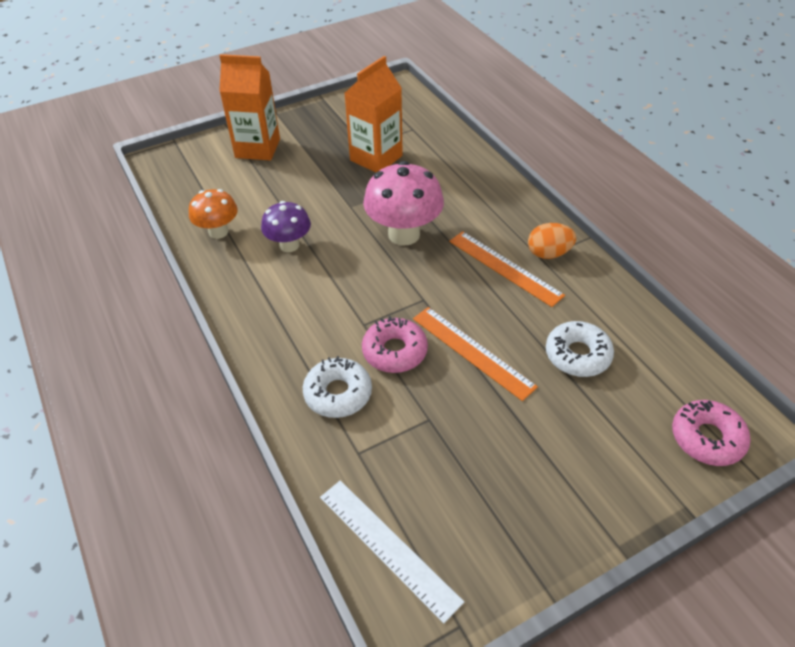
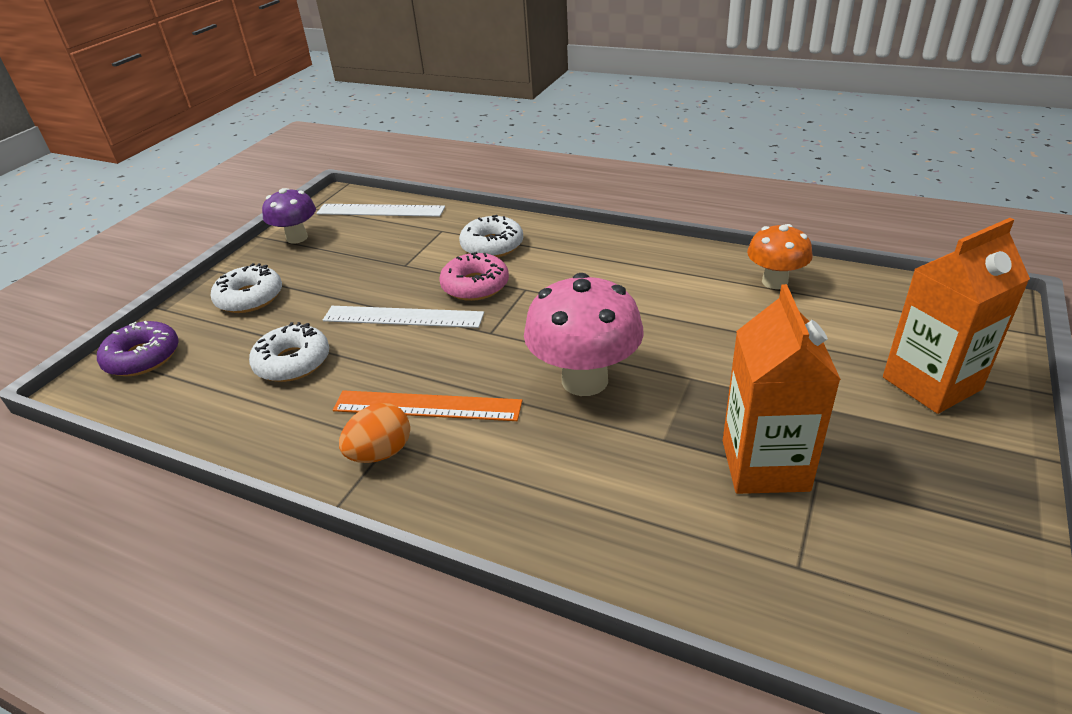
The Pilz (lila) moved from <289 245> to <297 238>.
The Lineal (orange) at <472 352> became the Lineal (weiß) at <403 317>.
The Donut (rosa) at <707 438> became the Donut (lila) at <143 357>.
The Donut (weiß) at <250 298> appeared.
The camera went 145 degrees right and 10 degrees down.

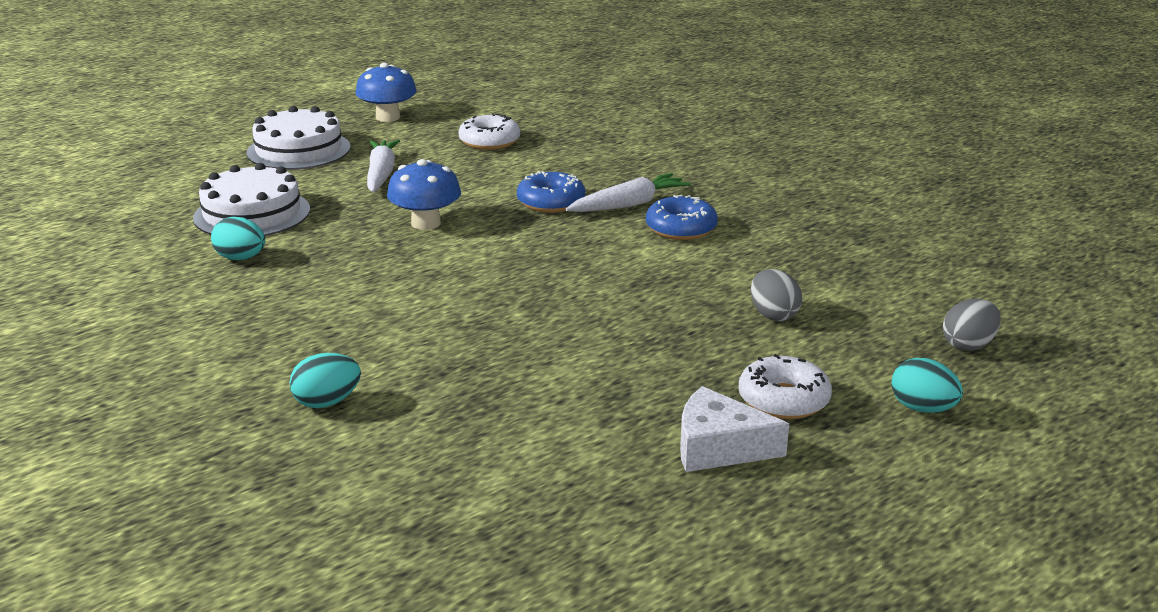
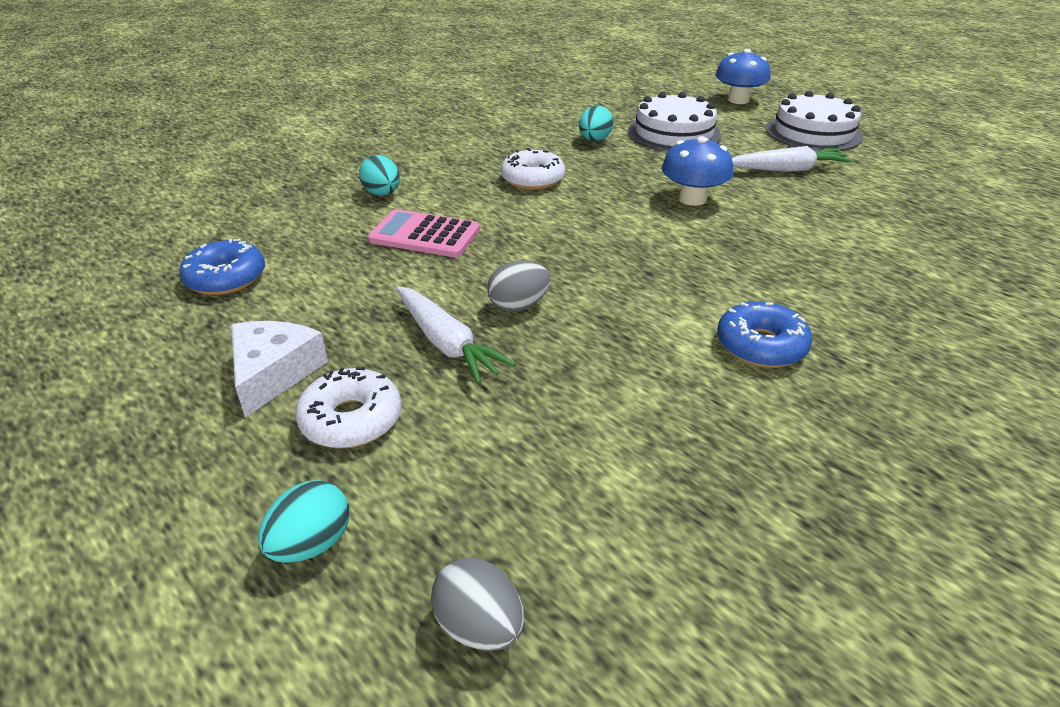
The Pilz (blau) moved from <388 117> to <738 100>.
The Donut (weiß) moved from <489 142> to <532 179>.
The Donut (blau) moved from <551 202> to <226 278>.
The Karotte (weiß) moved from <629 204> to <447 343>.
The Ei (grau) moved from <773 315> to <518 306>.
The Taschenrechner (rosa) at <424 235> appeared.
The camera went 85 degrees right and 10 degrees up.

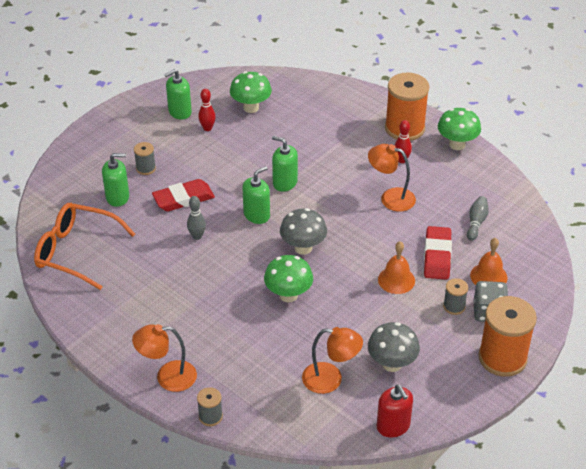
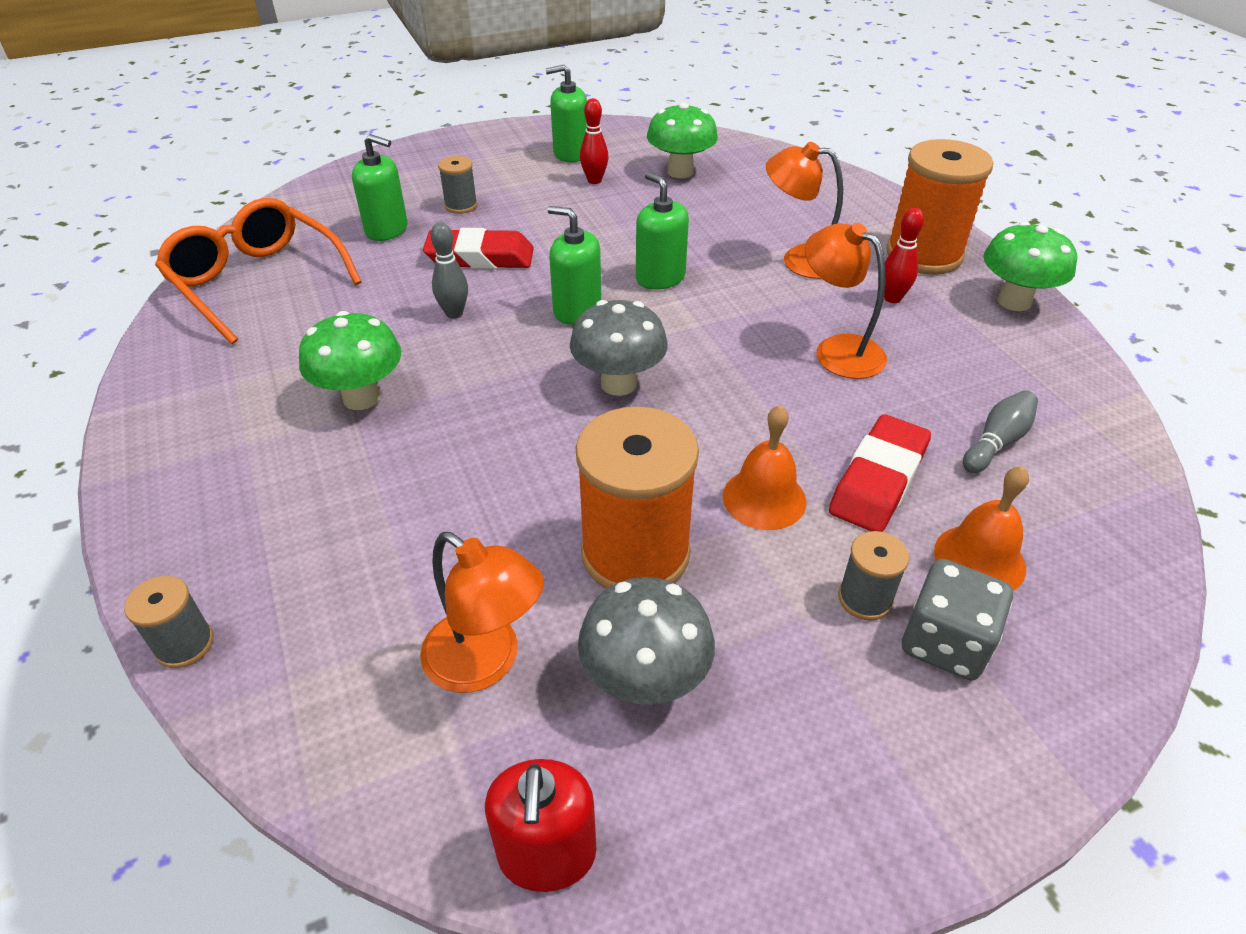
The Lampe (orange) moved from <167 377> to <800 260>.
The Seifenspender (grün) at <256 215> turned 135 degrees counterclockwise.
The Pilz (grün) moved from <288 295> to <361 397>.
The Garnrolle (orange) moved from <502 358> to <635 553>.
The camera went 25 degrees right and 0 degrees up.

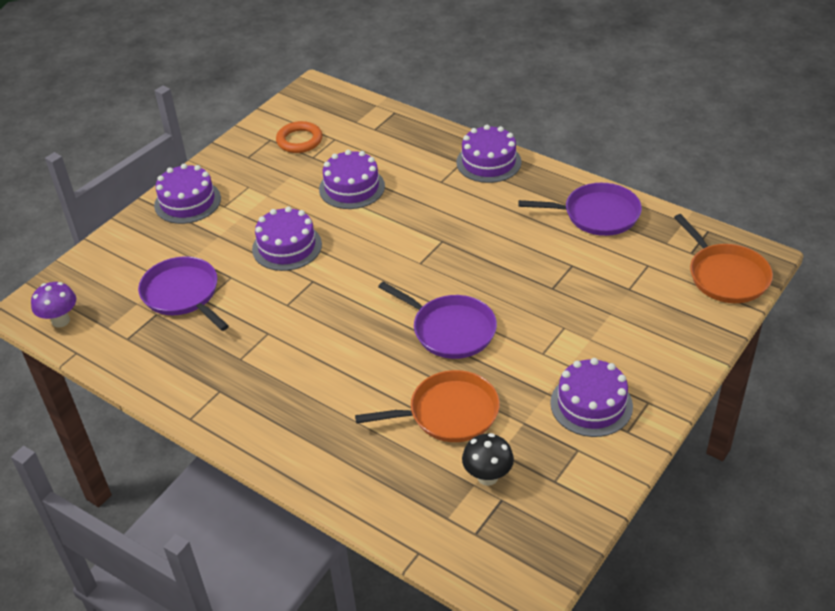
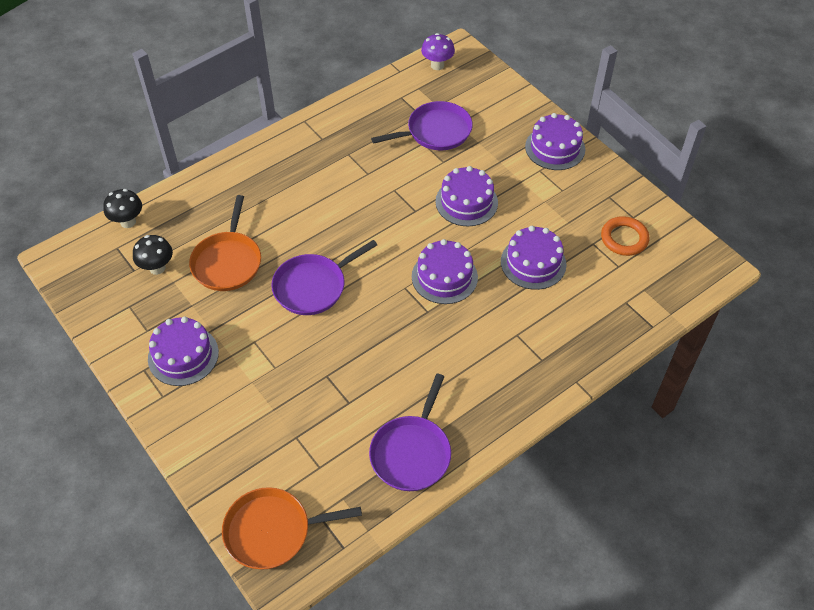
The Kuchen (lila) moved from <488 162> to <444 277>.
The Pilz (schwarz) at <128 222> appeared.
The camera went 105 degrees right and 10 degrees up.

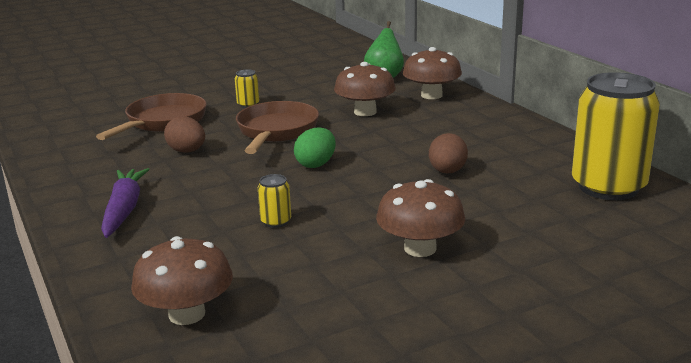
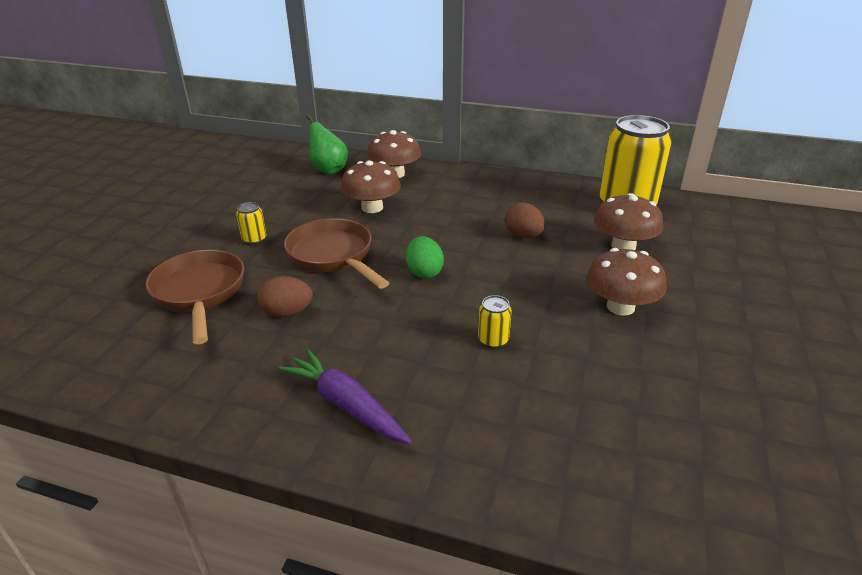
The Pilz (braun) moved from <187 314> to <623 246>.
The camera went 45 degrees left and 10 degrees up.

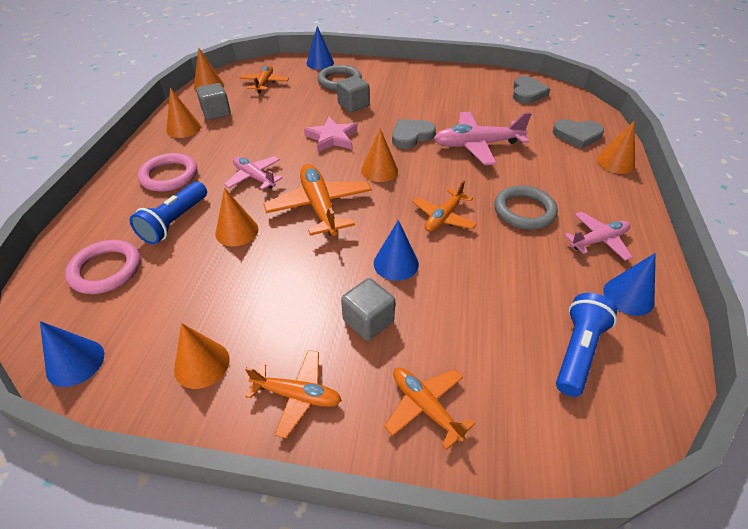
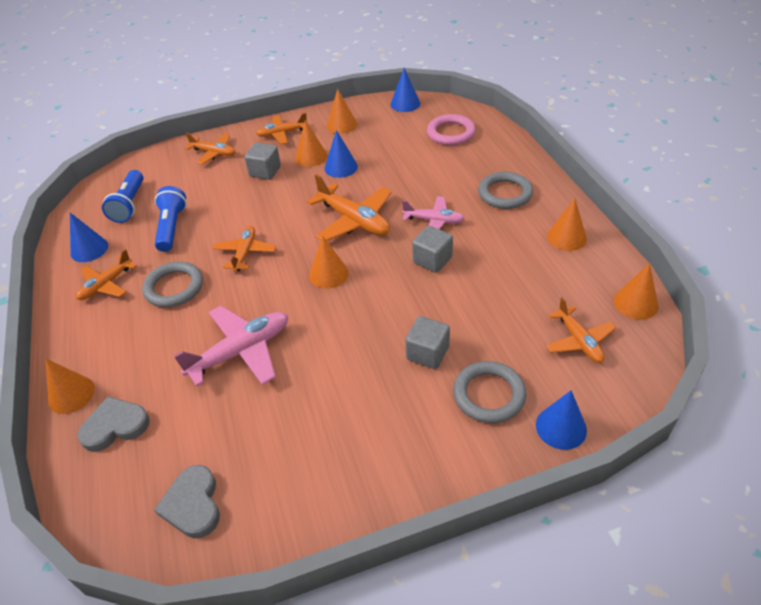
The Taschenlampe (blau) moved from <175 222> to <172 227>.
The Ring (rosa) at <169 176> became the Ring (grau) at <505 193>.
The Kubus (grau) moved from <216 113> to <432 260>.
The Kegel (orange) moved from <237 231> to <311 157>.
The Stern (rosa) at <332 138> disappeared.
The Kegel (blau) moved from <396 263> to <341 167>.
The Herz (grau) at <411 136> disappeared.
The Flugzeug (rosa) at <598 240> became the Flugzeug (orange) at <106 285>.
The camera went 155 degrees right and 0 degrees up.

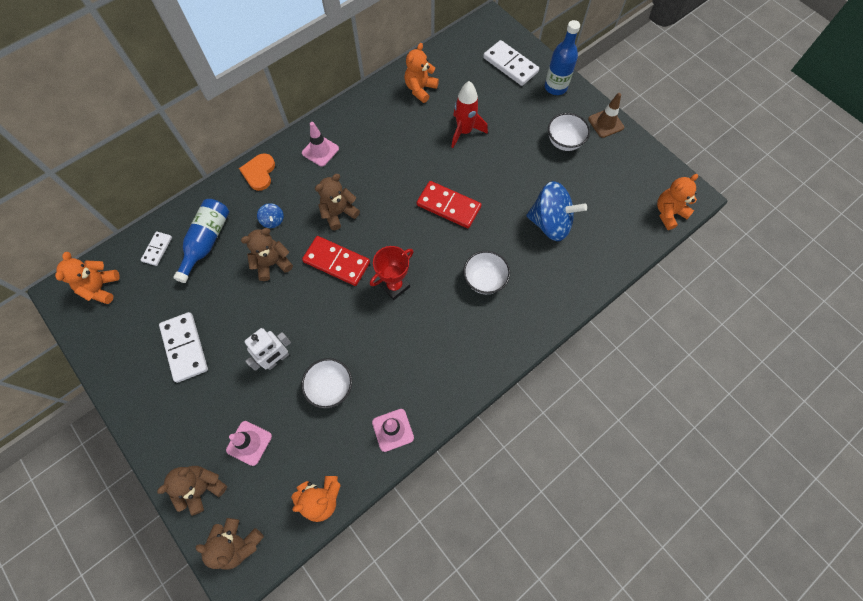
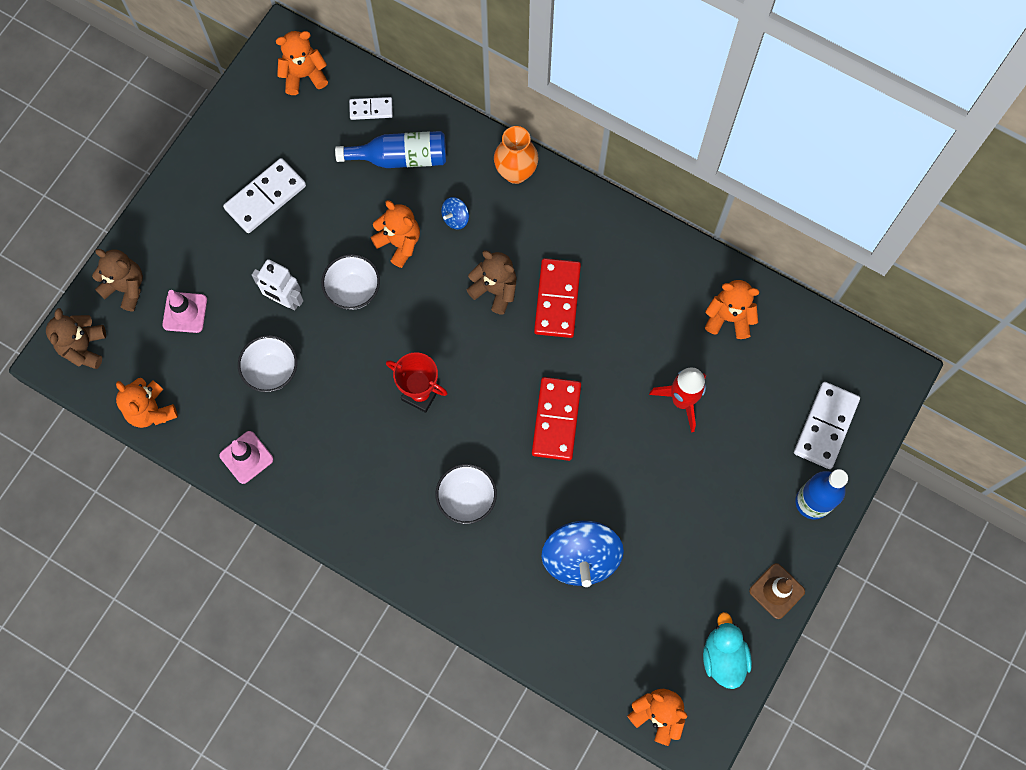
The Herz (orange) at <259 173> was replaced by the Vase (orange) at <516 172>.
The Teddybär (braun) at <272 263> became the Teddybär (orange) at <399 243>.
The Leitkegel (rosa) at <320 151> disappeared.
The Dominostein (rot) moved from <336 262> to <557 299>.
The Schüssel (weiß) moved from <564 142> to <353 291>.
The Ente (türkis) at <723 656> appeared.
The camera went 70 degrees right and 5 degrees up.

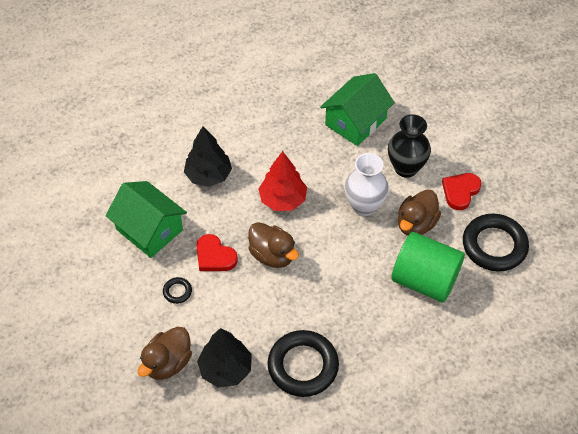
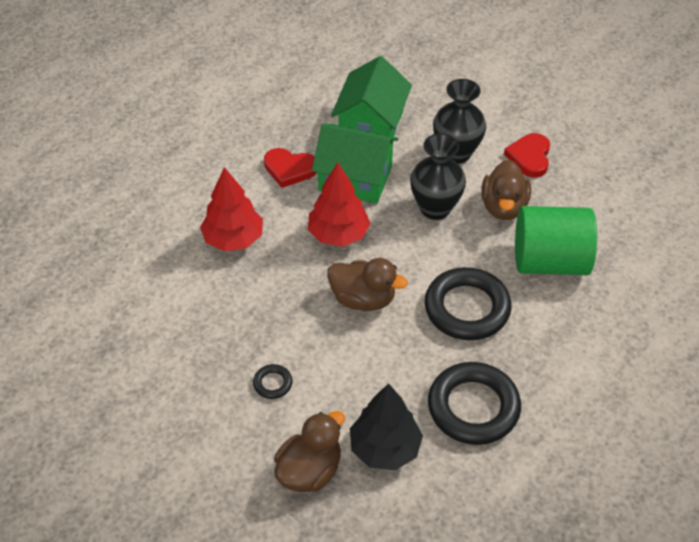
The Haus (grün) moved from <149 229> to <355 178>.
The Ente (braun) at <168 363> turned 150 degrees counterclockwise.
The Baum (schwarz) at <208 175> became the Baum (rot) at <233 239>.
The Herz (rot) moved from <214 256> to <289 169>.
The Vase (weiß) at <364 206> became the Vase (schwarz) at <435 208>.
The Ring (schwarz) moved from <494 245> to <467 308>.
The camera went 25 degrees left and 5 degrees down.

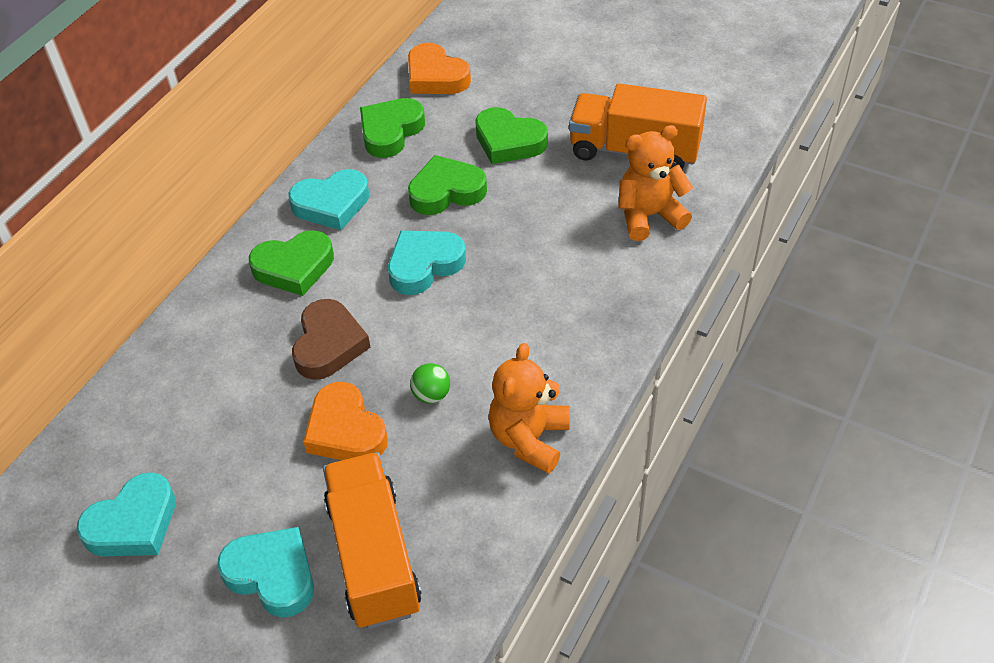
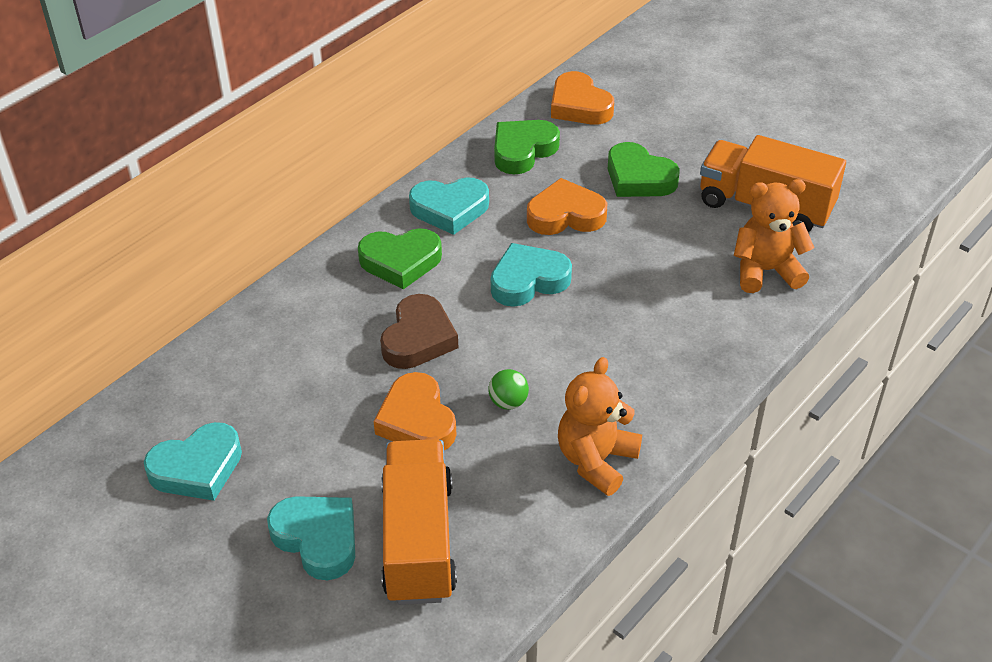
The Herz (grün) at <446 191> became the Herz (orange) at <565 215>.
The camera went 10 degrees right and 5 degrees down.

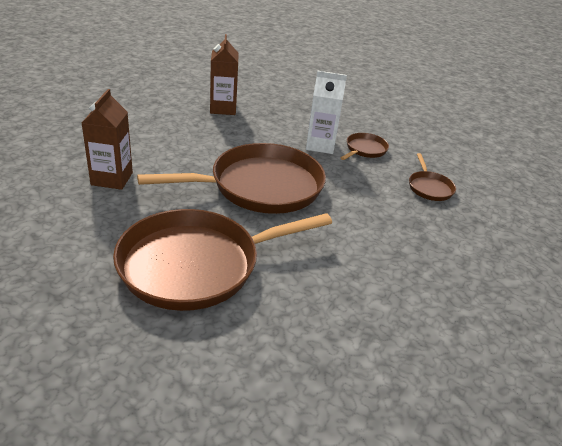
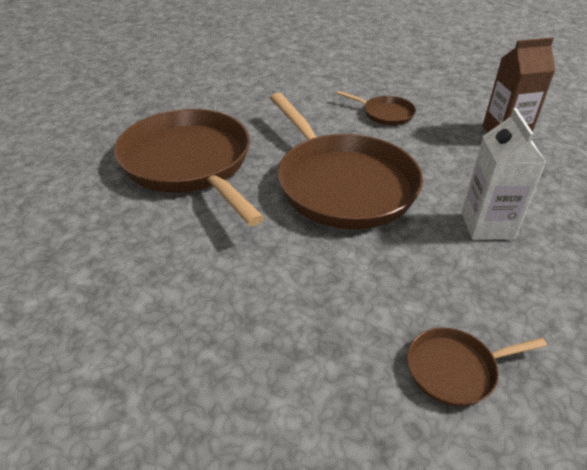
The Getränkekarton (braun) at <112 179> disappeared.
The Pfanne (braun) moved from <365 149> to <385 114>.
The camera went 85 degrees right and 5 degrees up.

